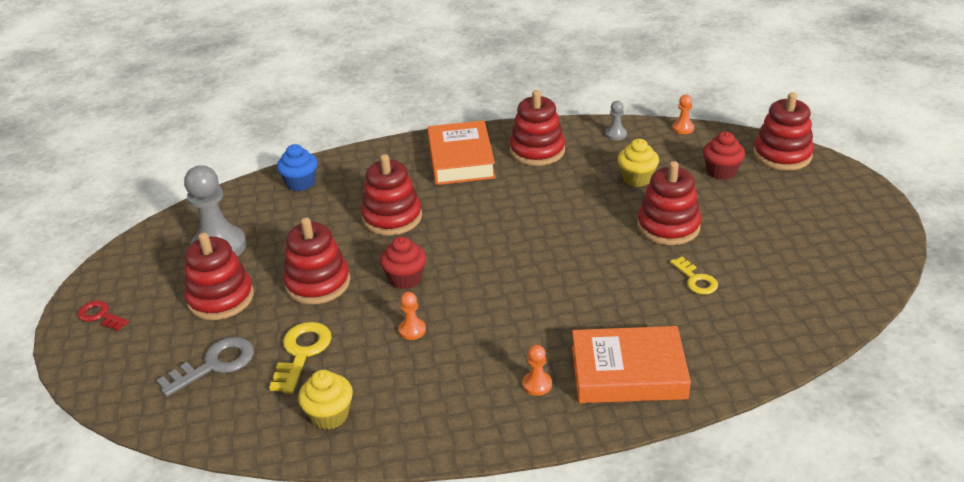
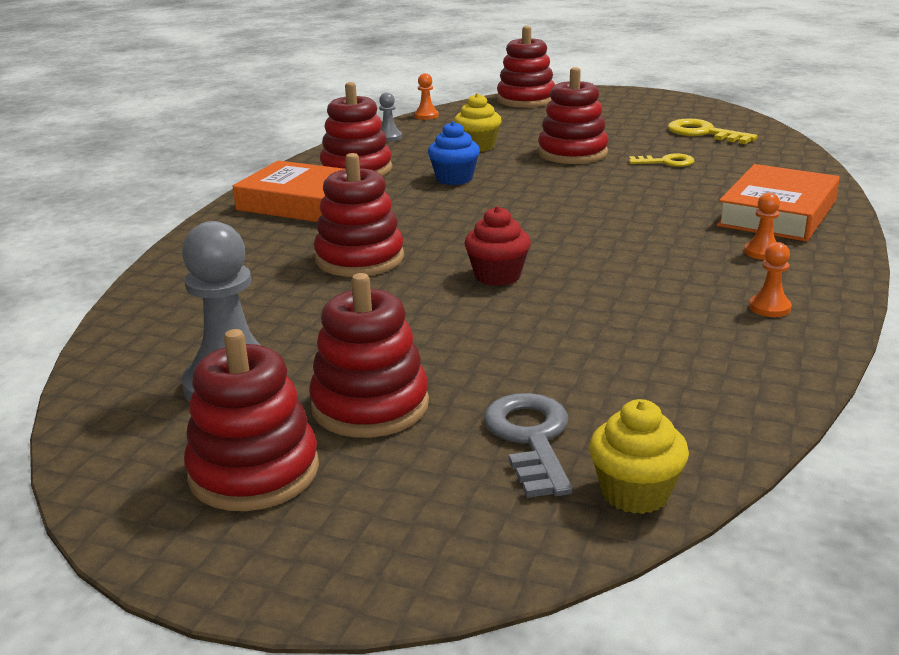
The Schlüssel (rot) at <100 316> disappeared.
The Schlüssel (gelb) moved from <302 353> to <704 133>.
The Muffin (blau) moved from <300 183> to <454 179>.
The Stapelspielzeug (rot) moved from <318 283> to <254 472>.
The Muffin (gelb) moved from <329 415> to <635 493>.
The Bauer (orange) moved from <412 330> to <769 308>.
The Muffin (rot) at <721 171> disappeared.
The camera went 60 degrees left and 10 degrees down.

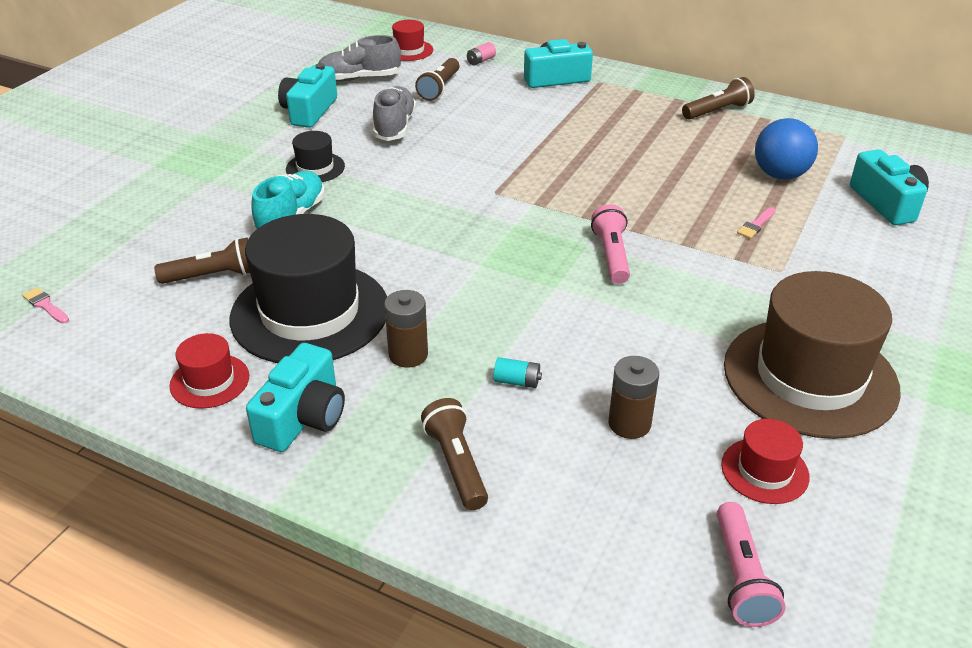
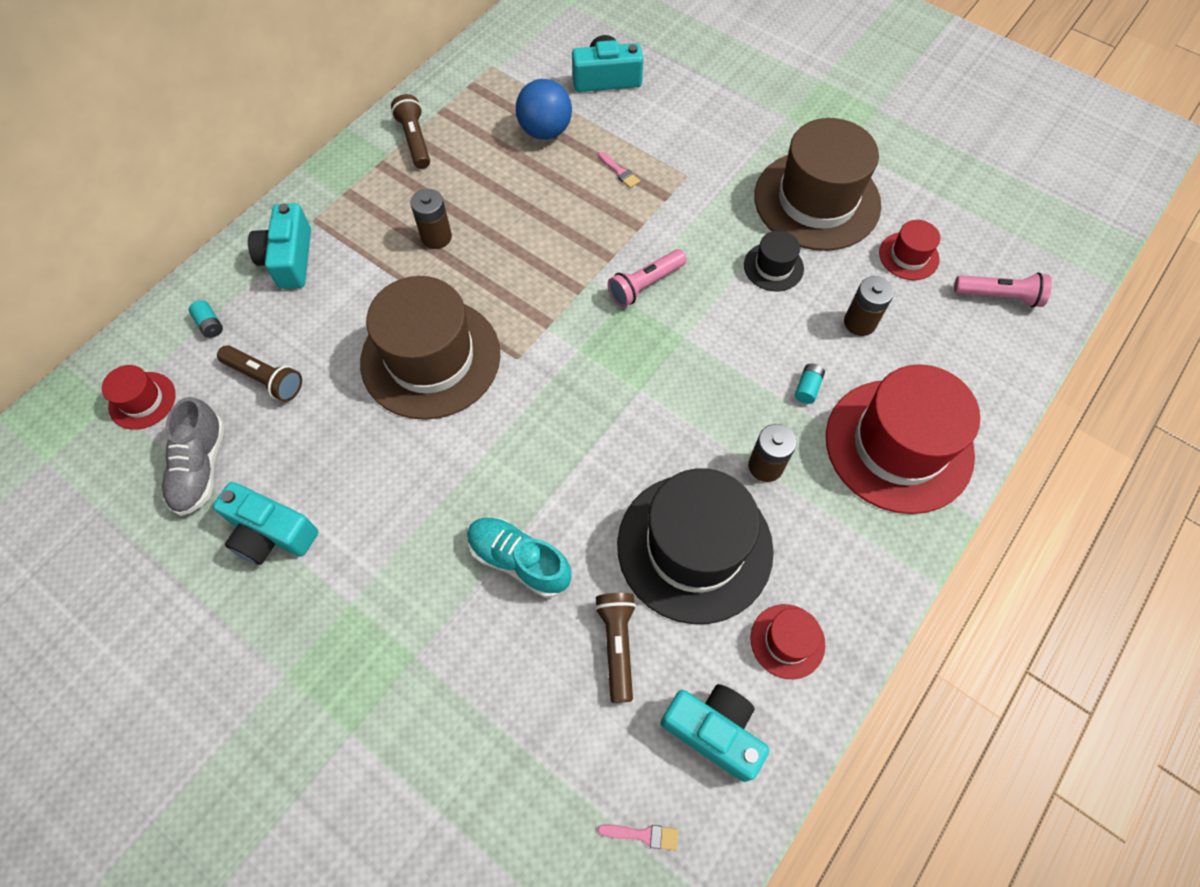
The Pinsel (rosa) at <45 305> turned 135 degrees counterclockwise.
The Kamera (türkis) moved from <303 417> to <714 731>.
The Hut (schwarz) moved from <315 168> to <773 267>.
The Schuh (grau) at <395 126> disappeared.
The Taschenlampe (braun) at <456 464> was replaced by the Hut (rot) at <898 445>.
The Batterie (rosa) at <481 61> became the Batterie (türkis) at <210 324>.
The Taschenlampe (rosa) at <611 255> turned 45 degrees counterclockwise.
The Hut (braun) at <431 358> appeared.
The Batterie (braun) at <436 237> appeared.
The camera went 80 degrees left and 25 degrees up.

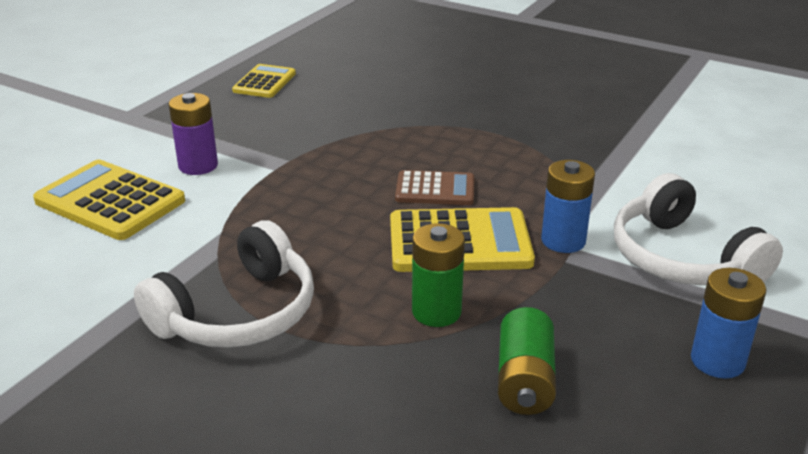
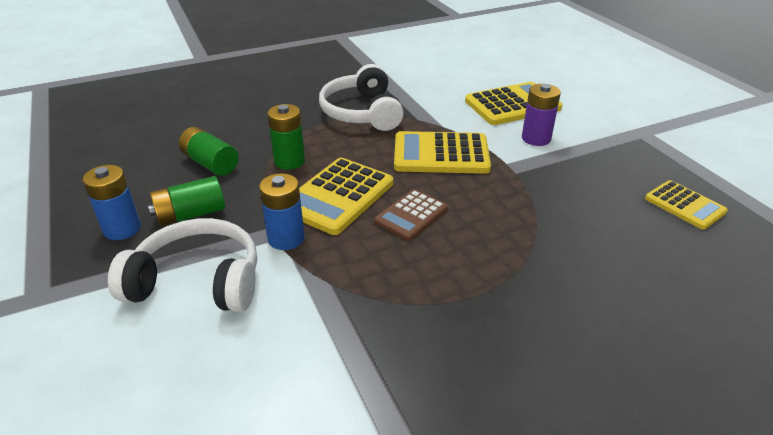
The Batterie (grün) at <191 214> appeared.
The Taschenrechner (gelb) at <441 154> appeared.
The camera went 125 degrees right and 5 degrees up.

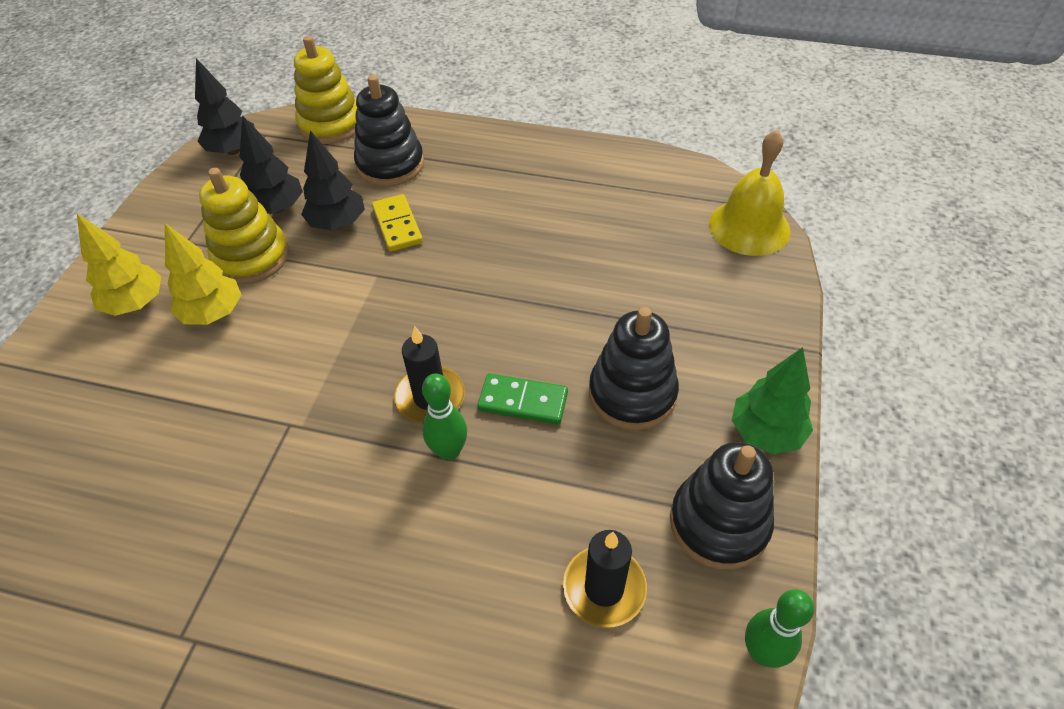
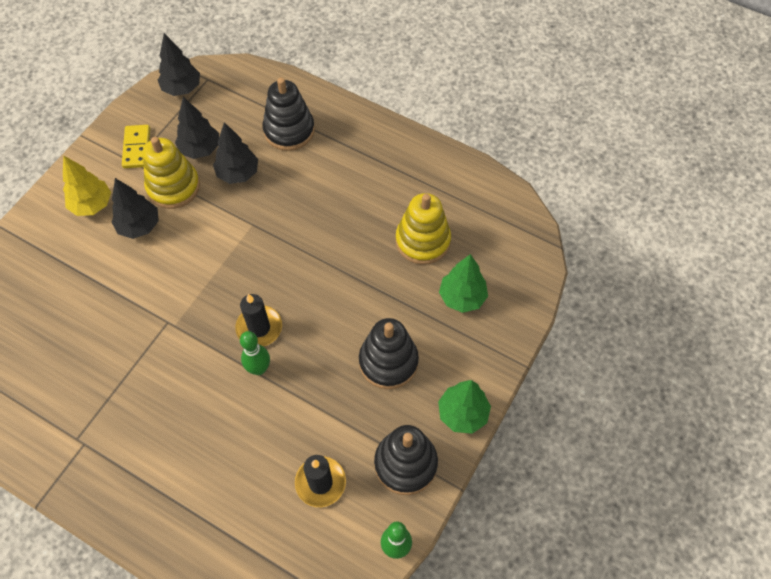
The Baum (gelb) at <213 313> became the Baum (schwarz) at <139 226>.
The Stapelspielzeug (gelb) moved from <331 124> to <422 241>.
The Dominostein (gelb) moved from <397 225> to <136 148>.
The Dominostein (grün) at <523 401> disappeared.
The Glocke (gelb) at <749 227> disappeared.
The Baum (grün) at <462 297> appeared.
The camera went 15 degrees right and 10 degrees up.

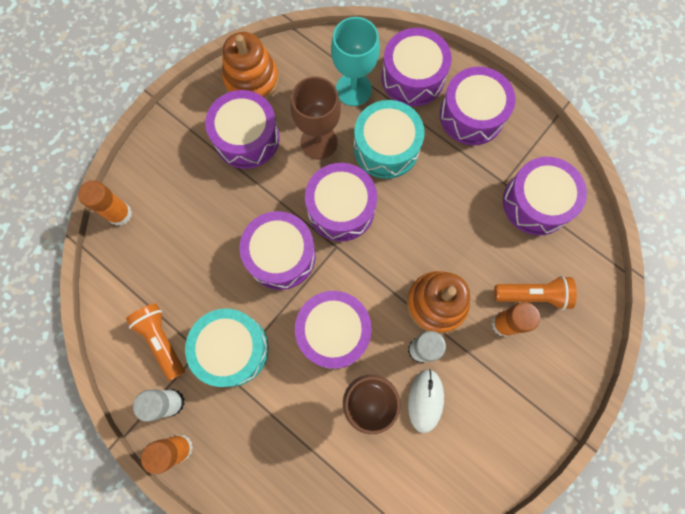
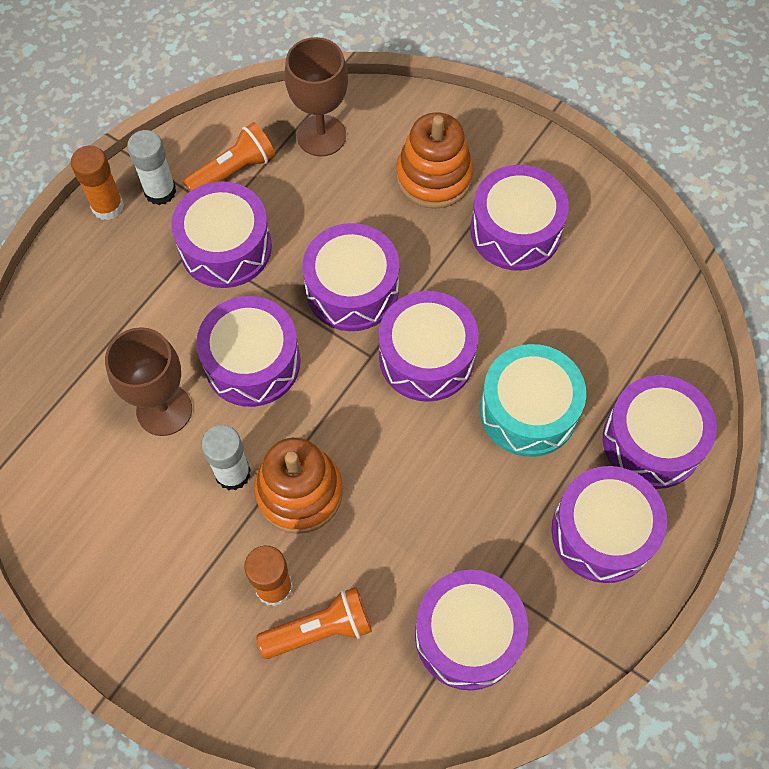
The Klebestift (orange) at <120 214> disappeared.
The Trommel (türkis) at <232 349> became the Trommel (lila) at <226 247>.
The Stapelspielzeug (orange) moved from <251 80> to <434 177>.
The Kelch (braun) moved from <319 142> to <321 135>.
The Kelch (türkis) at <353 89> disappeared.
The Computermaus (weiß) at <425 400> disappeared.
The Taschenlampe (orange) at <532 295> turned 105 degrees counterclockwise.
The camera went 85 degrees right and 10 degrees down.

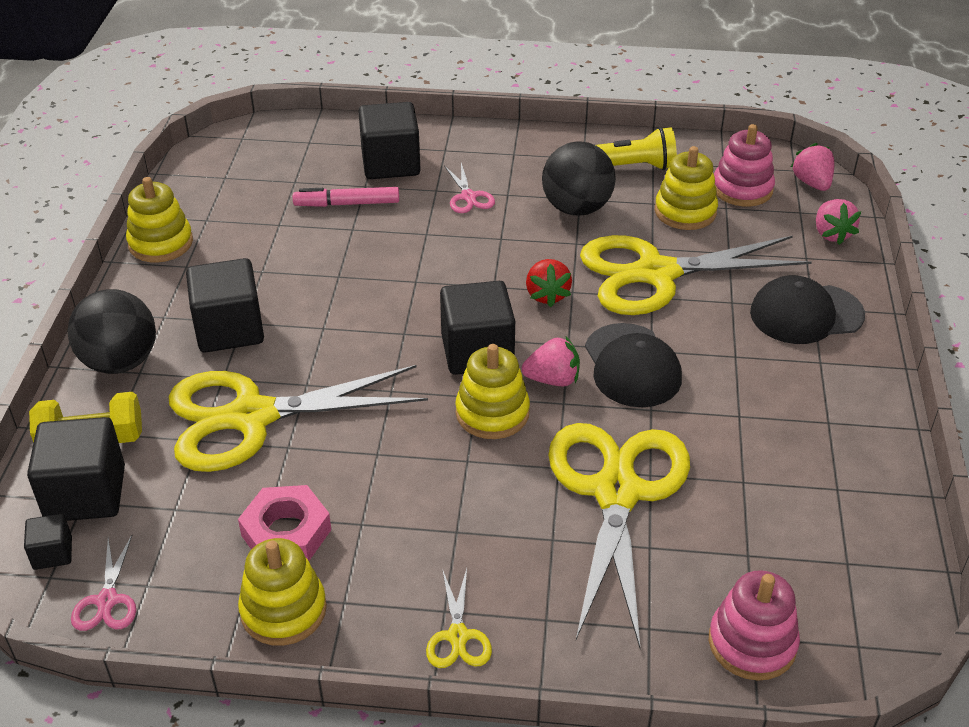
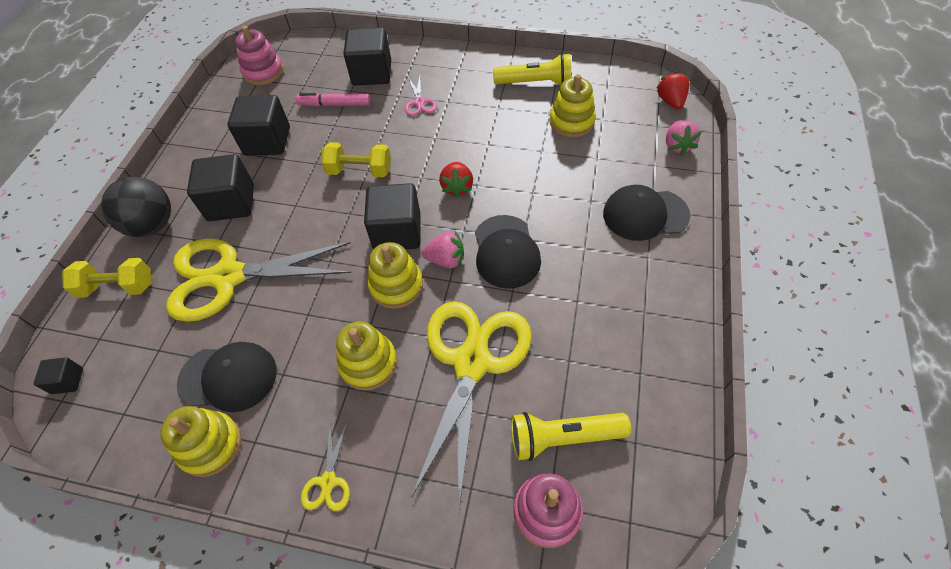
The Kubus (schwarz) moved from <86 494> to <267 141>.
The Schere (rosa) at <107 601> disappeared.
The Stapelspielzeug (gelb) moved from <161 243> to <368 363>.
The Sechskantmutter (rosa) at <286 532> was replaced by the Kappe (schwarz) at <228 377>.
The Ball (schwarz) at <576 208> disappeared.
The Schere (gelb) at <656 274> disappeared.
The Stapelspielzeug (rosa) moved from <742 189> to <263 72>.
The Erdbeere (rosa) at <812 183> became the Erdbeere (rot) at <670 101>.
The Hantel (gelb) at <360 171> appeared.
The Taschenlampe (gelb) at <563 437> appeared.
The camera went 10 degrees right and 15 degrees up.

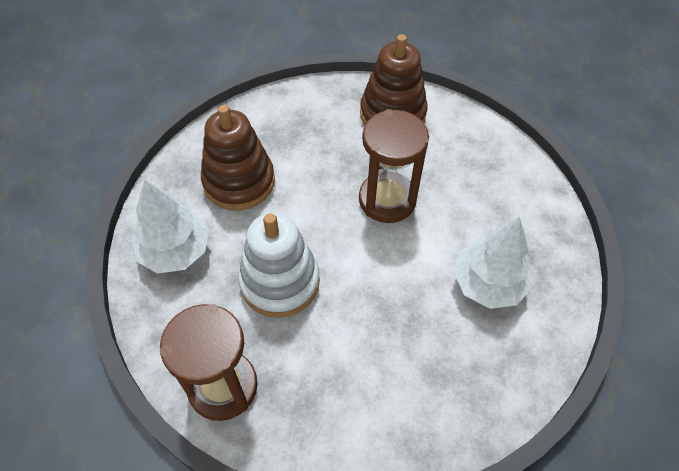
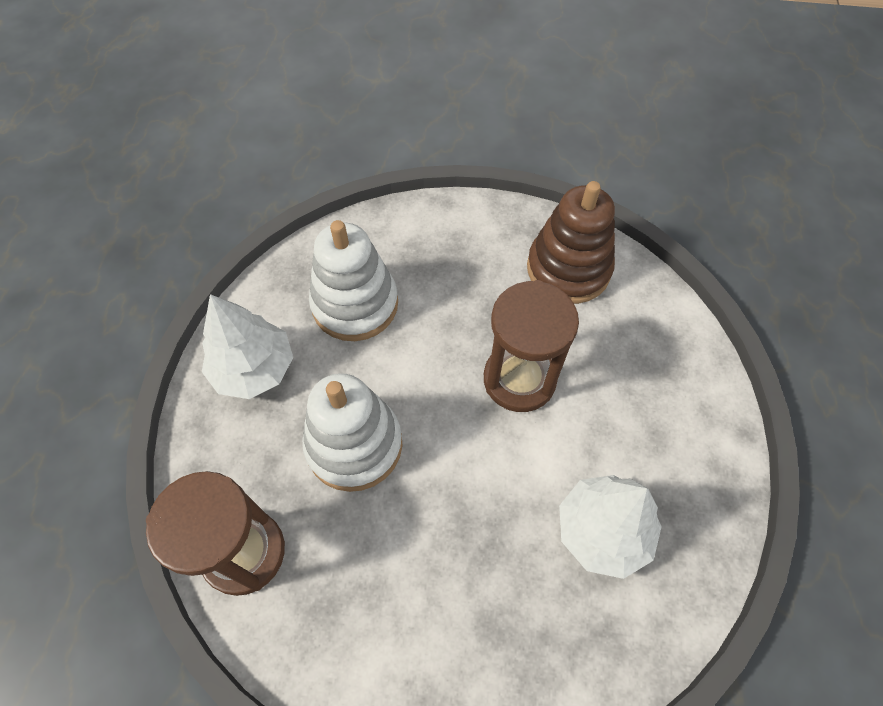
The Stapelspielzeug (braun) at <239 182> became the Stapelspielzeug (weiß) at <355 304>.
The camera went 20 degrees right and 5 degrees up.

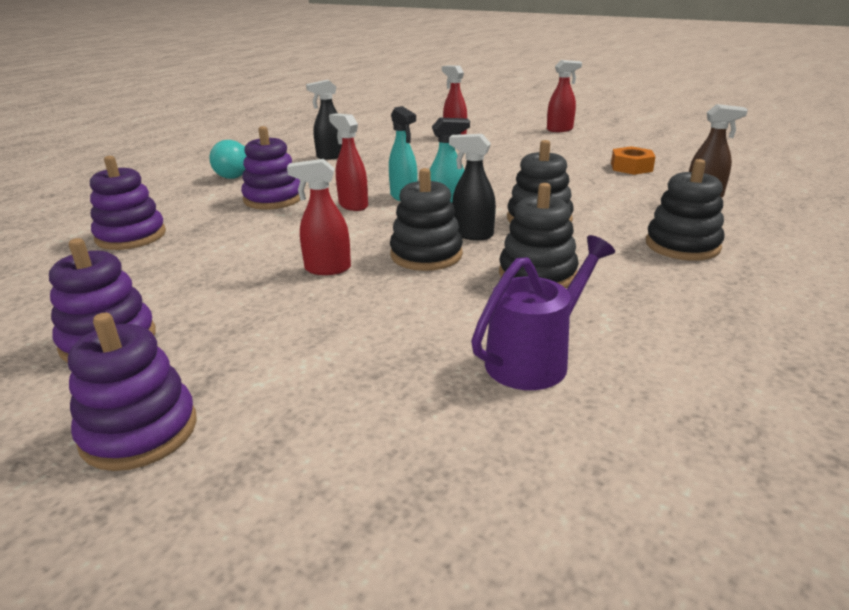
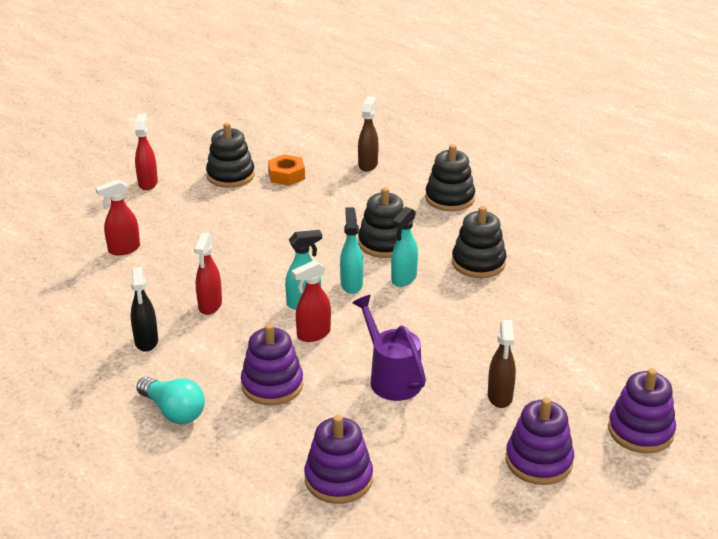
The Sprühflasche (rot) moved from <327 269> to <210 305>.
The Stapelspielzeug (schwarz) moved from <426 255> to <230 175>.
The Sprühflasche (schwarz) at <472 235> became the Sprühflasche (türkis) at <403 279>.
The Gießkanne (lila) moved from <535 358> to <391 377>.
The Sprühflasche (braun) at <500 397> appeared.
The camera went 80 degrees left and 5 degrees up.

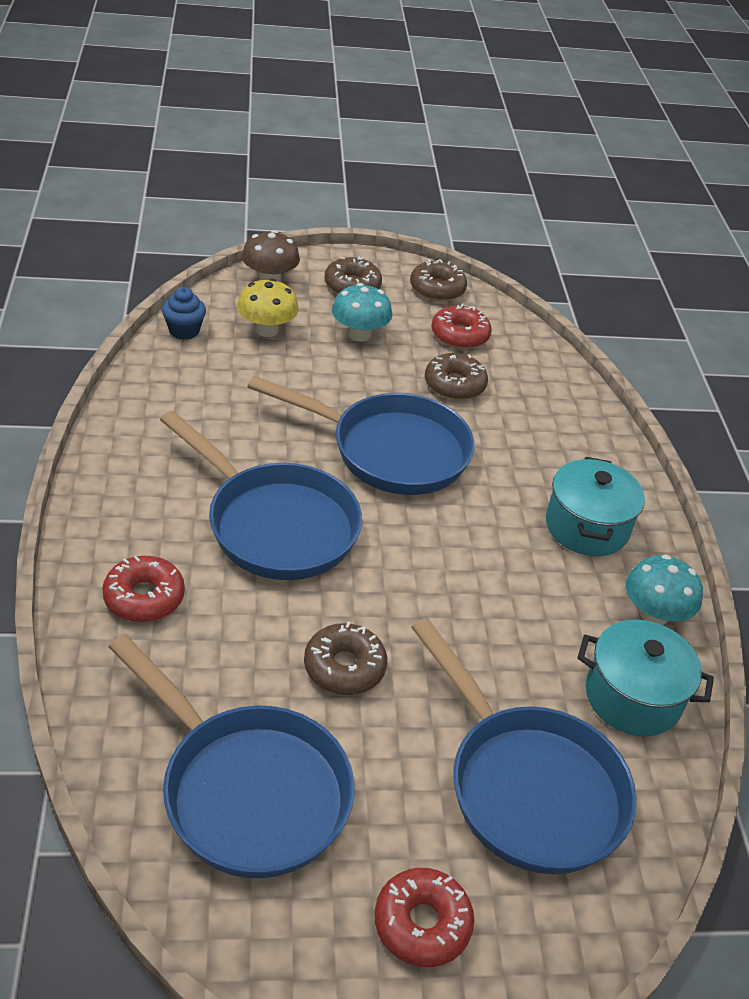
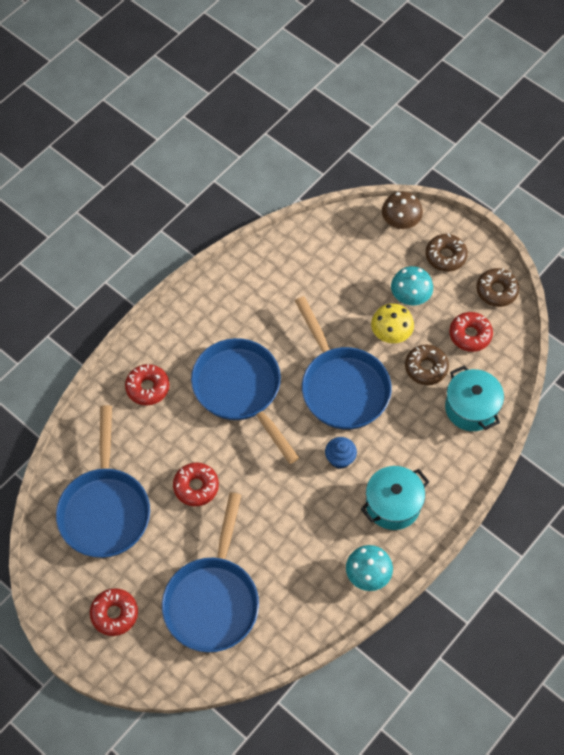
The Pfanne (blau) at <275 525> turned 150 degrees clockwise.
The Muffin (blau) moved from <184 331> to <340 459>.
The Pilz (gelb) moved from <266 330> to <391 333>.
The Donut (braun) at <344 667> became the Donut (rot) at <196 487>.
The Kochtopf (türkis) moved from <632 697> to <471 408>.
The camera went 50 degrees right and 20 degrees up.

